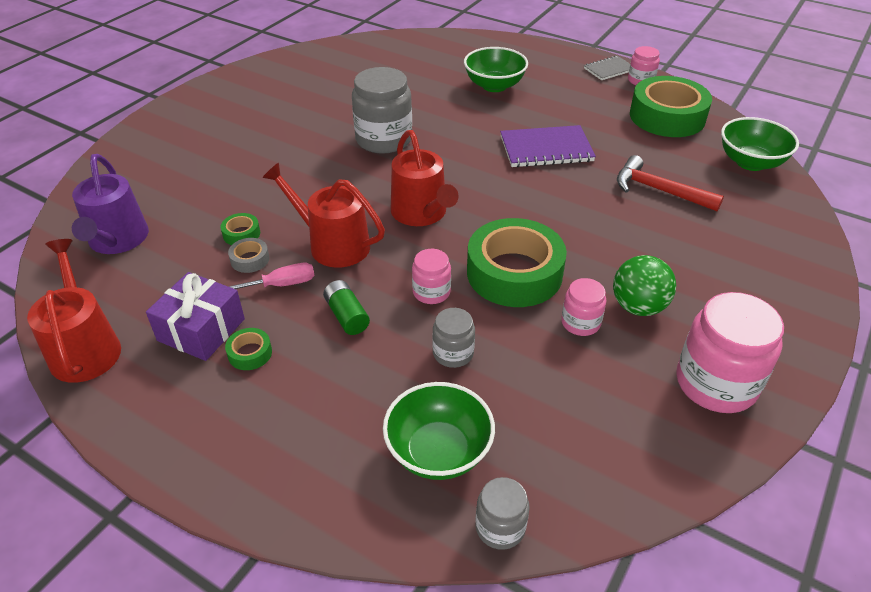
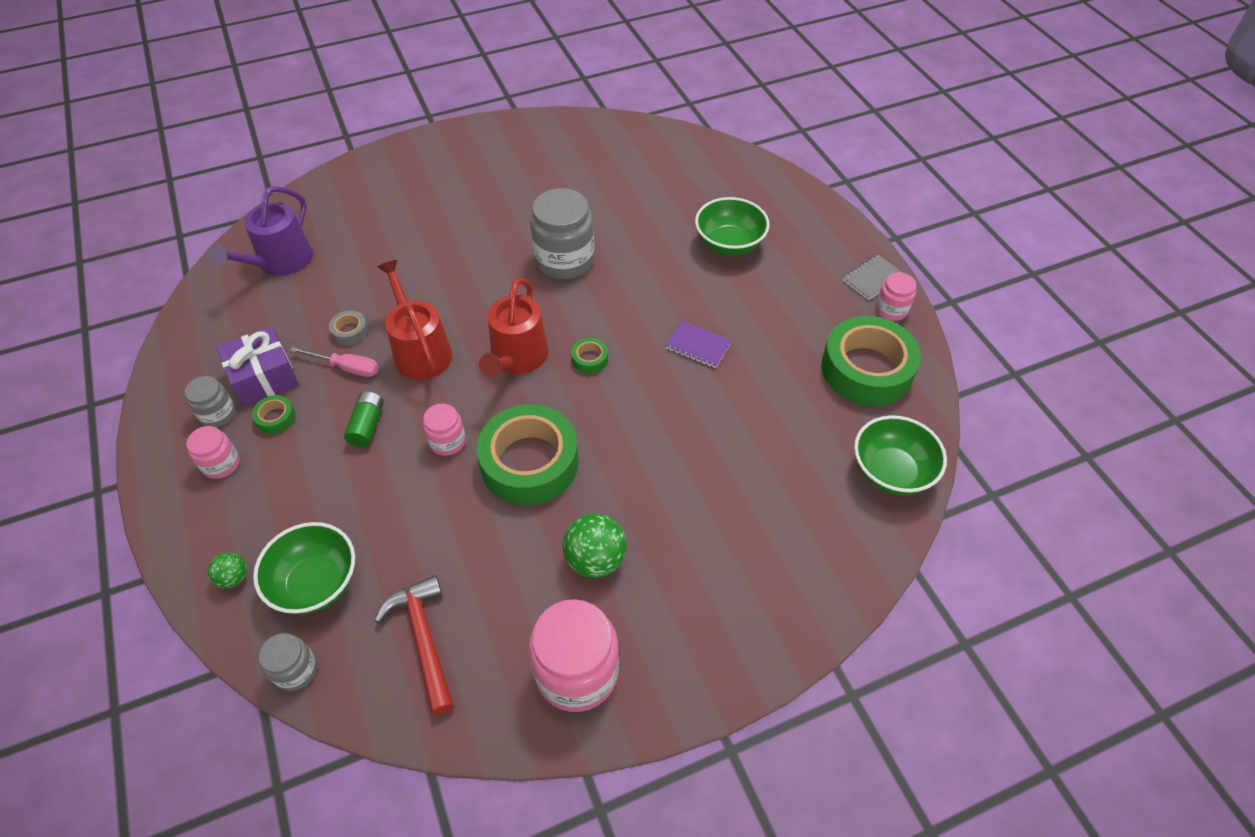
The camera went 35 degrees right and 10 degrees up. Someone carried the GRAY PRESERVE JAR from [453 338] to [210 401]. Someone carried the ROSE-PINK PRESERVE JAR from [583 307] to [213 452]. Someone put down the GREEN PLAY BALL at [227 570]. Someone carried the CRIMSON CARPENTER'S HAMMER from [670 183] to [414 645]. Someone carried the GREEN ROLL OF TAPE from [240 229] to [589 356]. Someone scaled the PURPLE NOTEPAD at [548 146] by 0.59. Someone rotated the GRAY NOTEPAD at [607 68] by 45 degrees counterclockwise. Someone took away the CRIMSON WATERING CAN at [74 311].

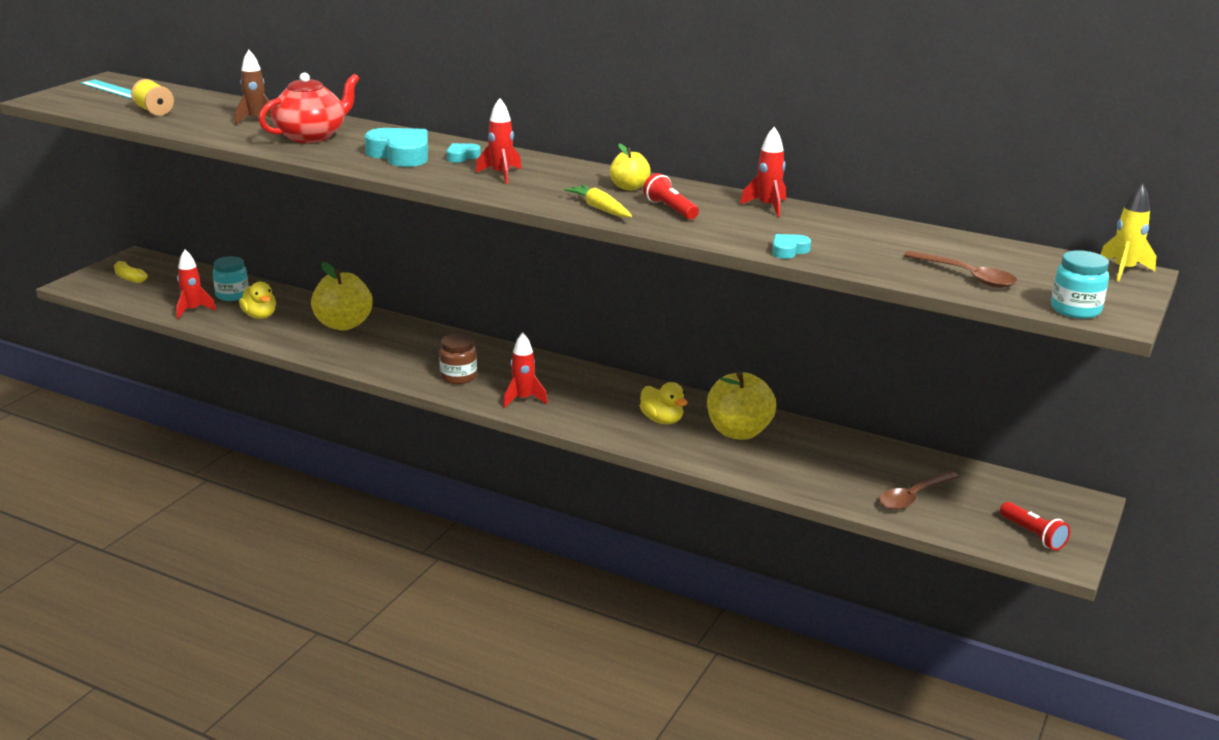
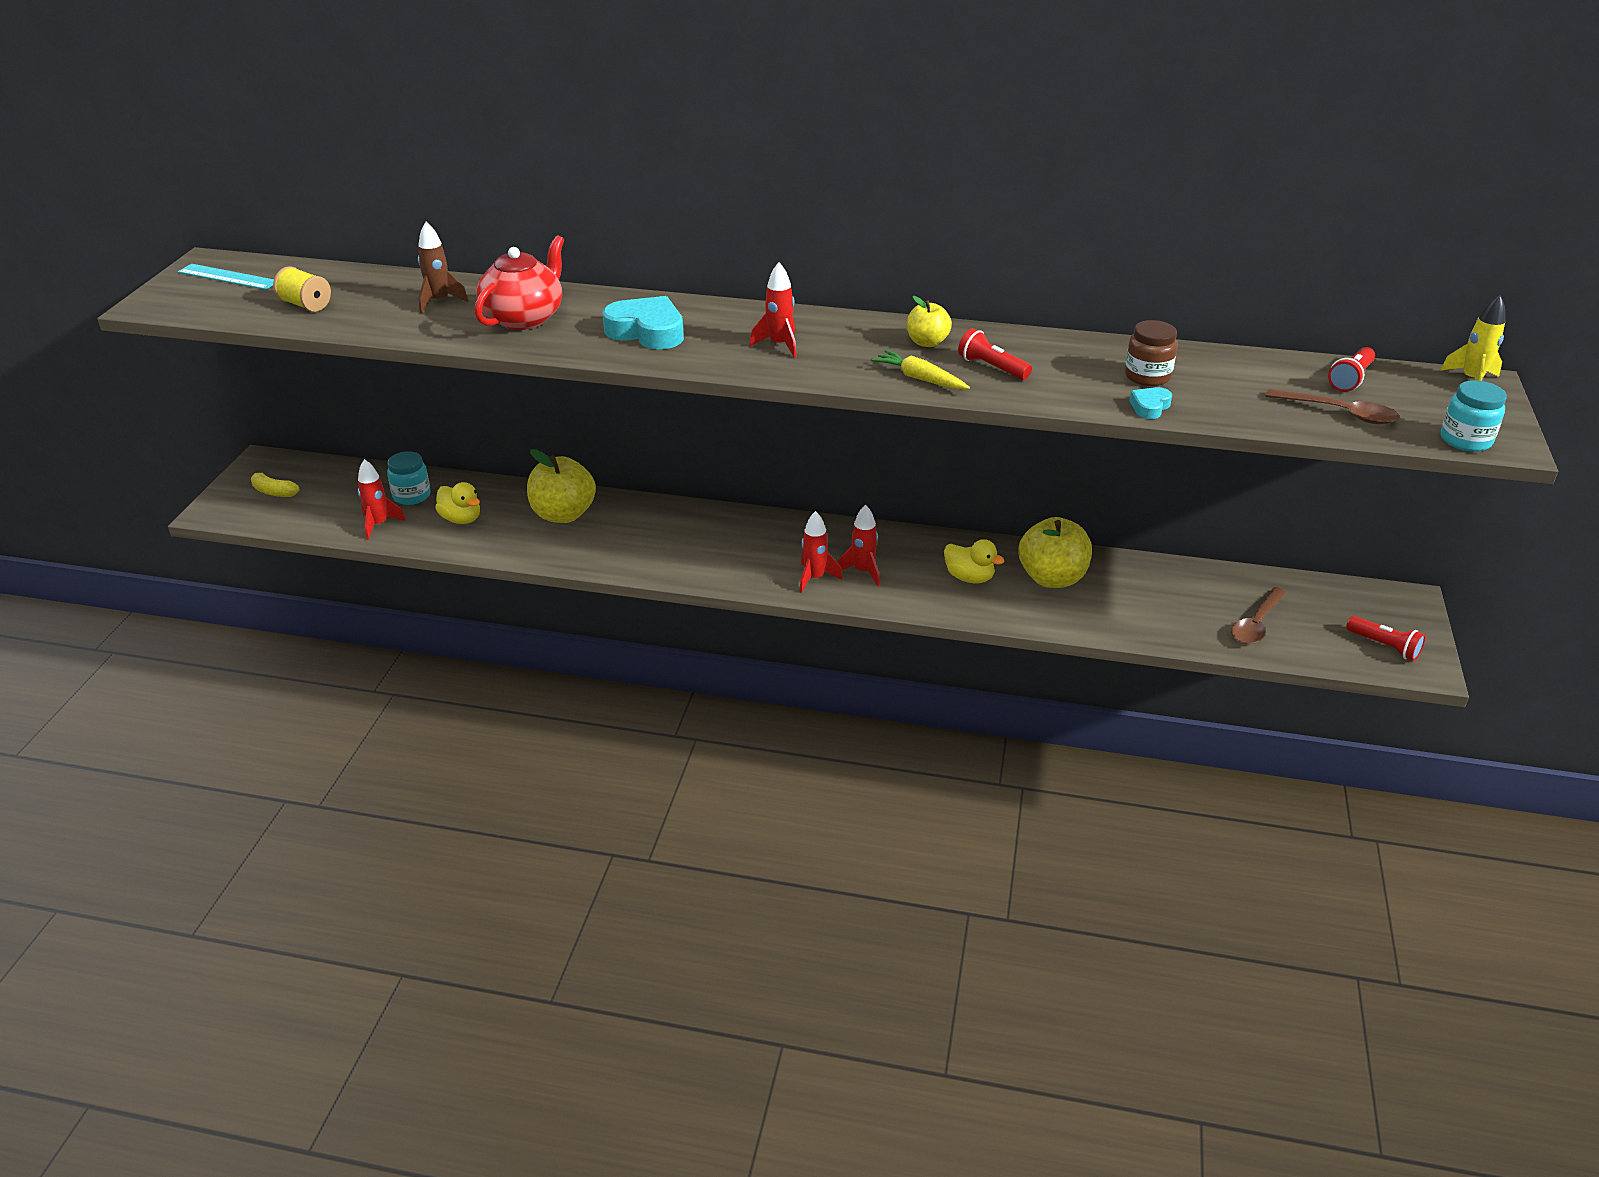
The camera went 15 degrees left and 10 degrees up. Someone carried the CRIMSON ROCKET from [763 172] to [859 545]. Someone carried the DARK BROWN PRESERVE JAR from [458 358] to [1151 353]. Someone put down the CRIMSON TORCH at [1351 369]. Someone took away the TEAL HEART at [464 153].

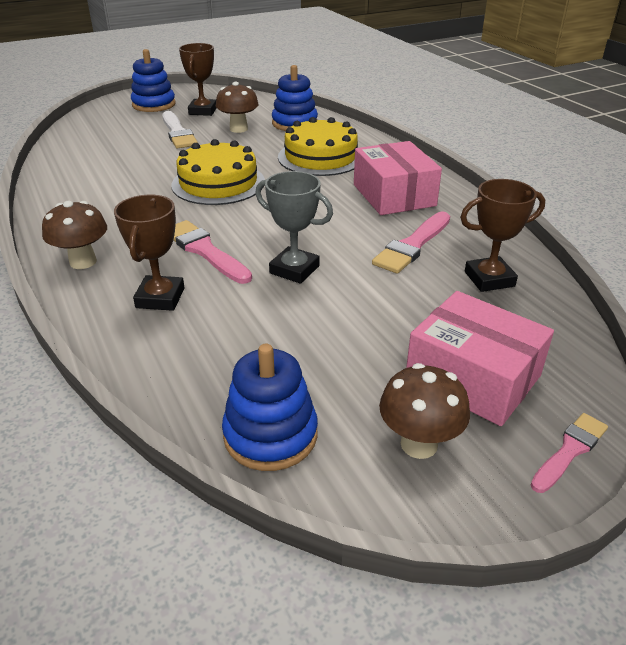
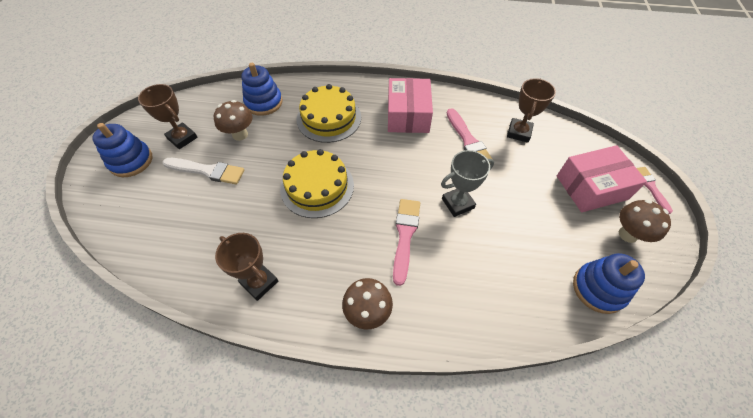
The camera went 55 degrees left and 20 degrees up. Someone carried the DARK BROWN AWARD CUP from [149 253] to [246 267]. Someone rotated the ROSE-PINK BOX at [398 178] by 75 degrees clockwise. Someone rotated the ROSE-PINK PAINT BRUSH at [213 252] by 105 degrees clockwise.

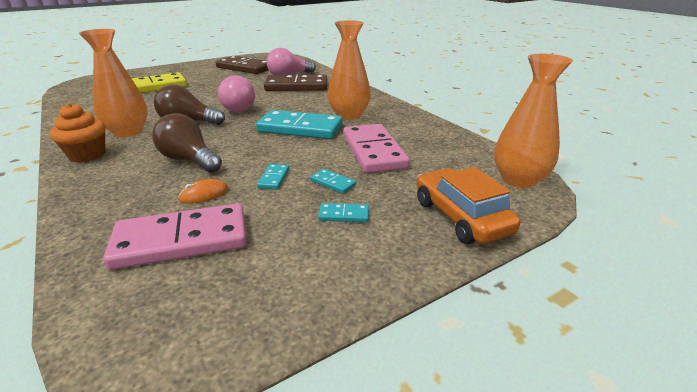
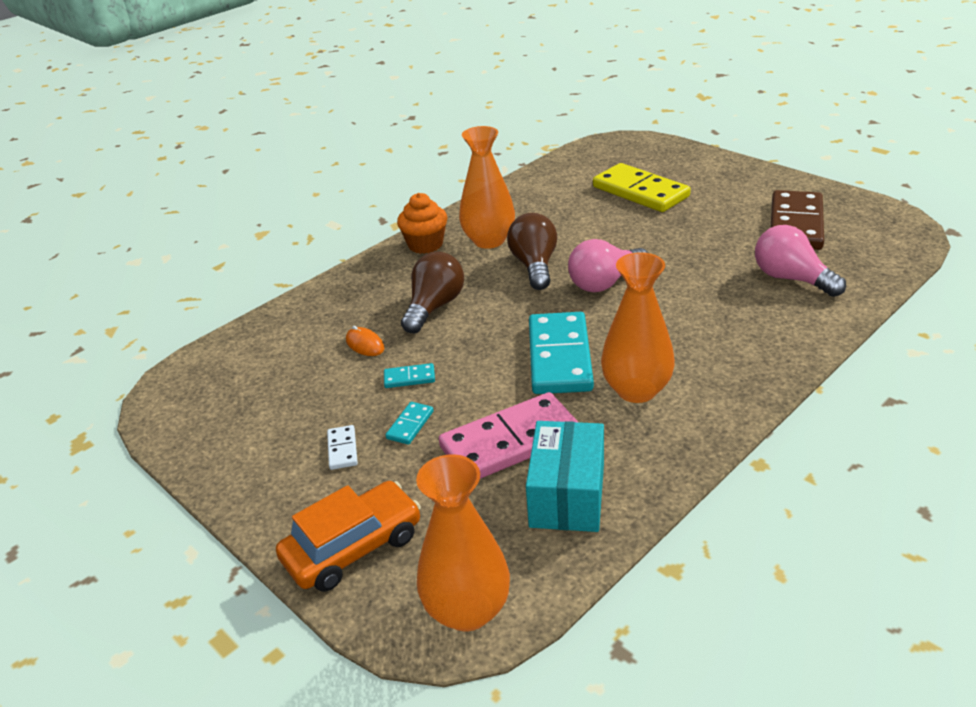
The camera went 80 degrees right and 5 degrees up. Someone repainted the TEAL DOMINO at [343 212], which became the WHITE DOMINO at [342 447]. Someone put down the TEAL BOX at [565 476]. Someone took away the ROSE-PINK DOMINO at [175 236]. Someone took away the DARK BROWN DOMINO at [295 83].

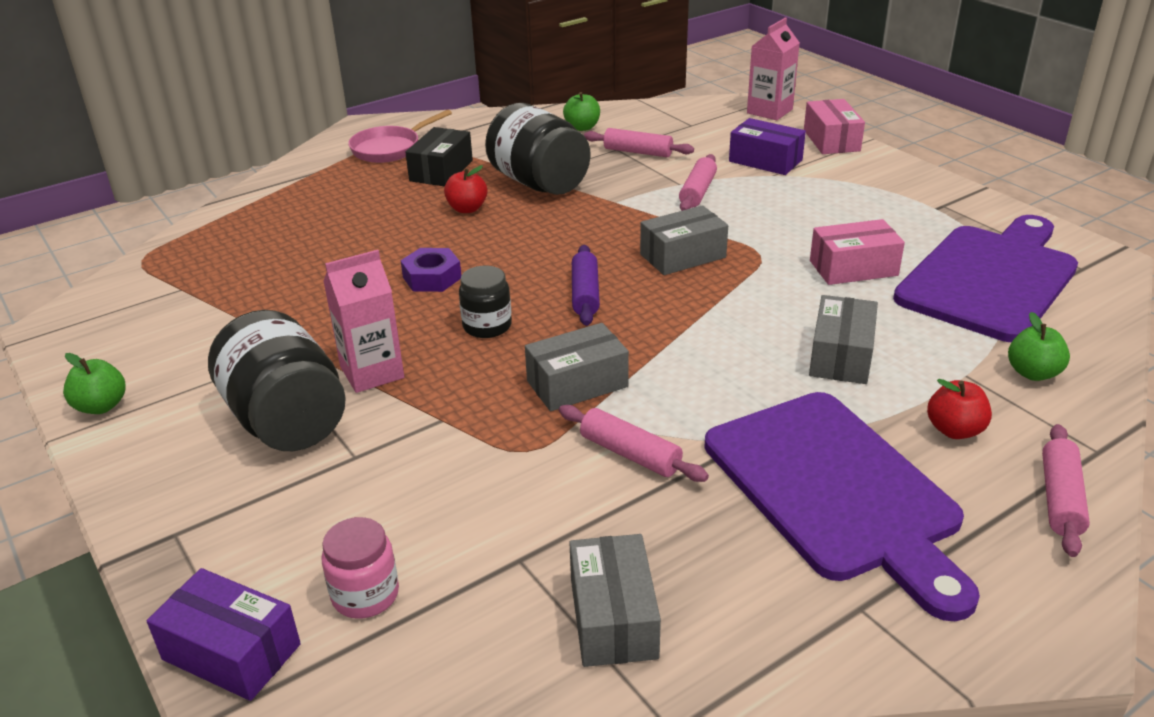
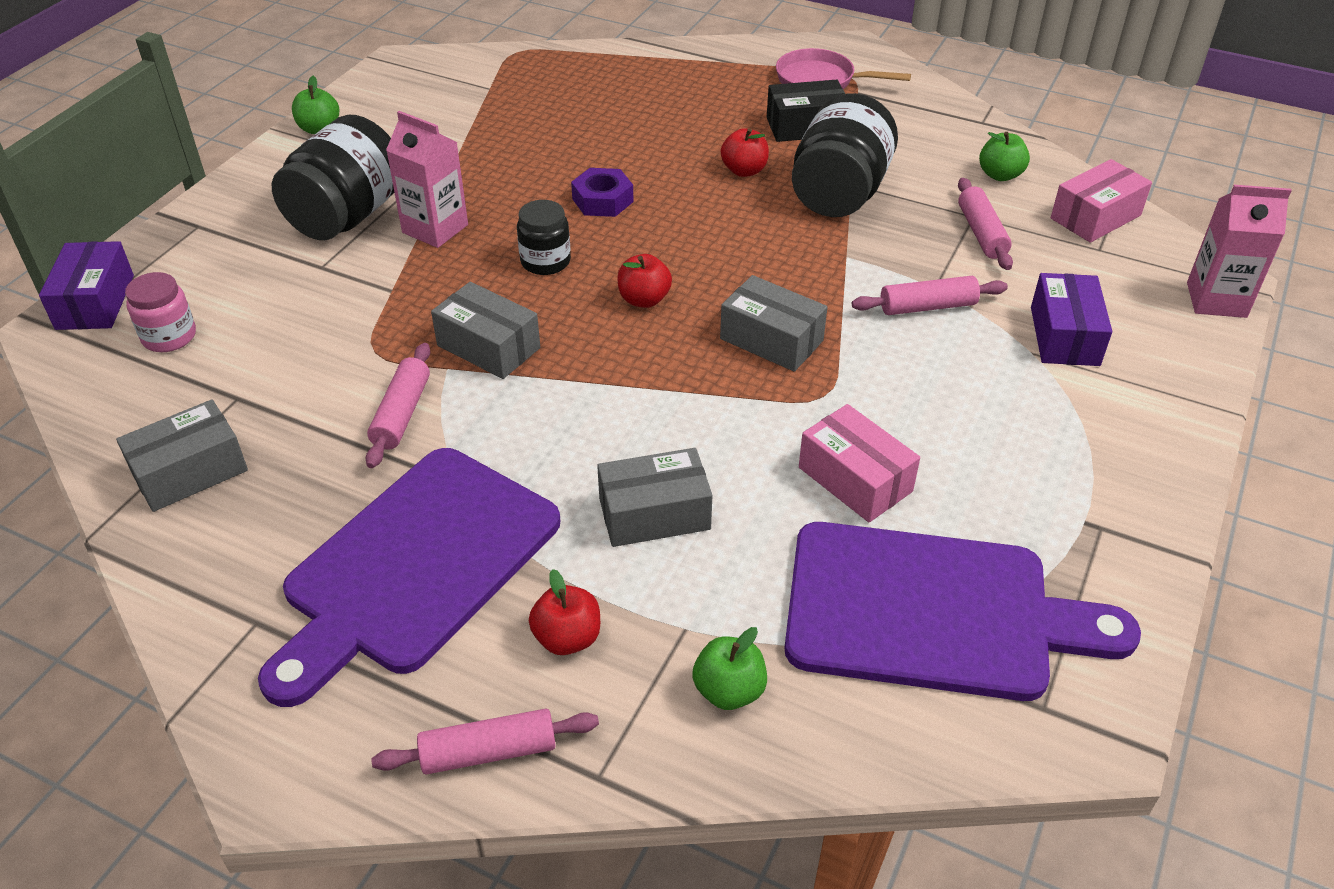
The camera went 60 degrees right and 10 degrees up. Someone swapped the PURPLE DOUGH ROLLER at [586 285] for the CRIMSON APPLE at [644 281]. Someone carried the ROSE-PINK BOX from [834 126] to [1101 201].

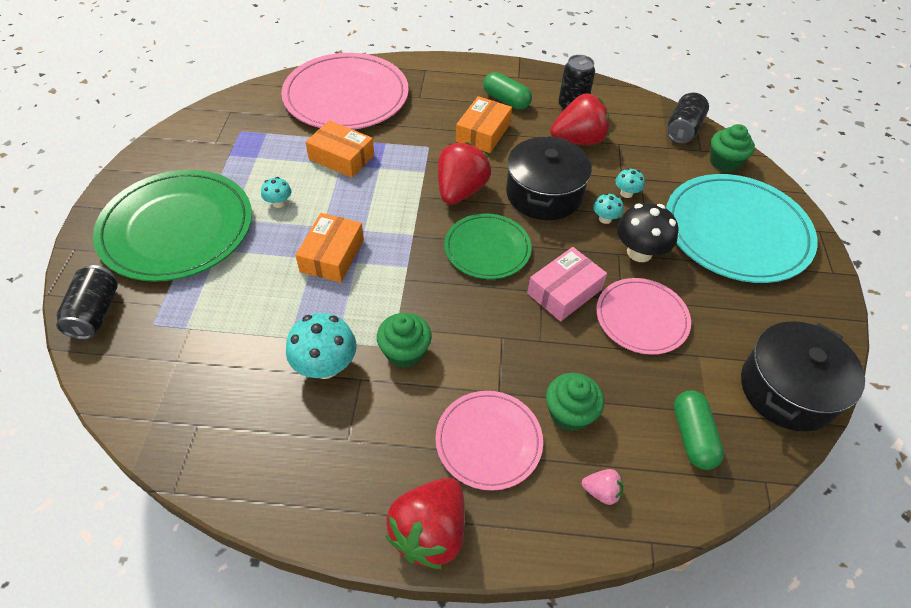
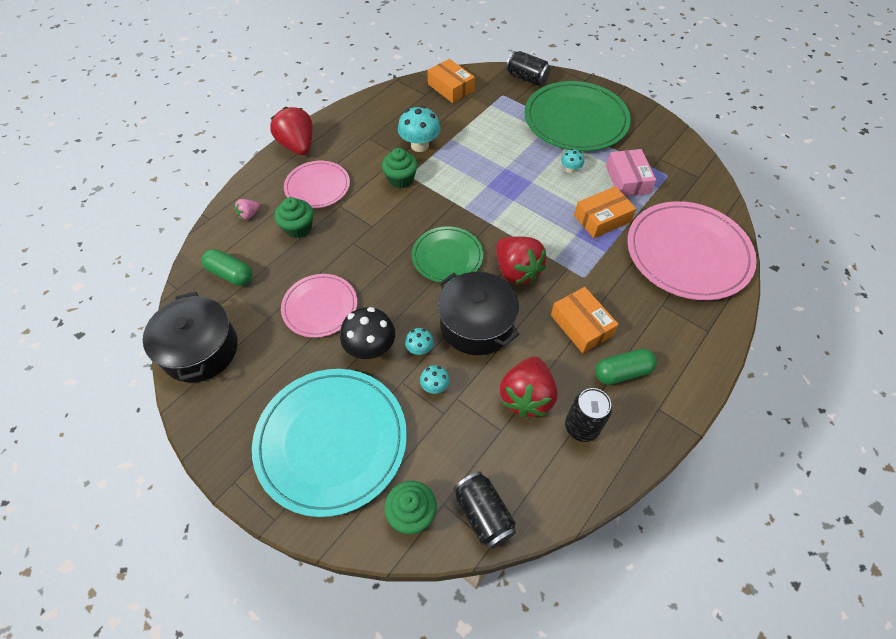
The camera went 125 degrees right and 5 degrees up. Someone carried the BRIGHT ORANGE BOX from [329 248] to [451 81]. Someone carried the ROSE-PINK BOX from [567 284] to [631 172].

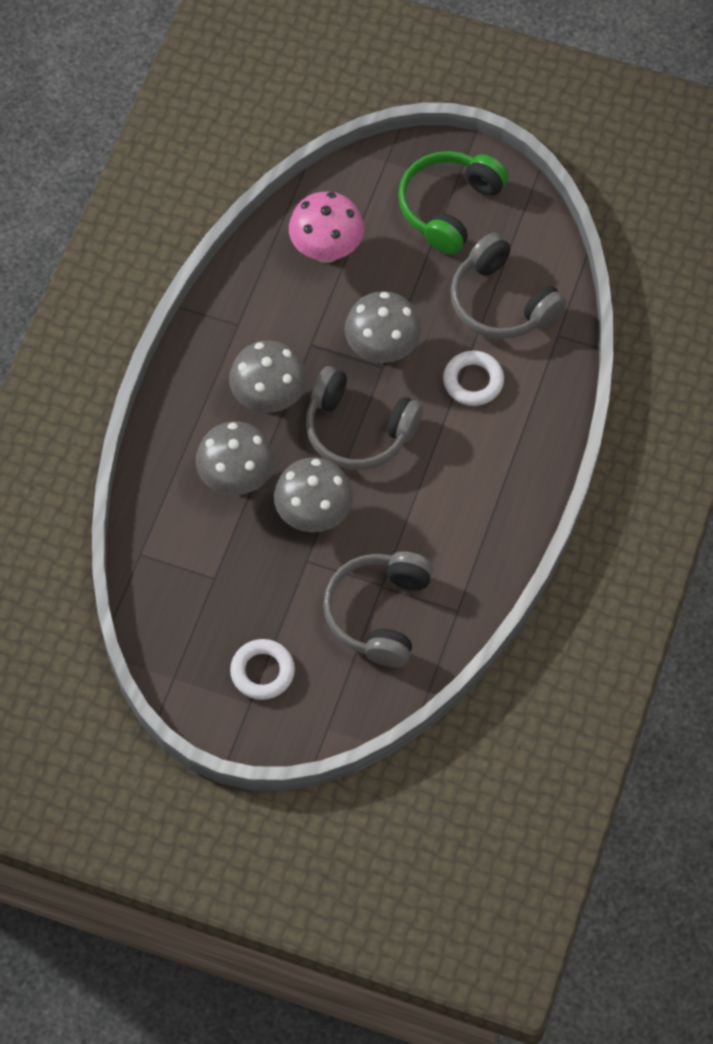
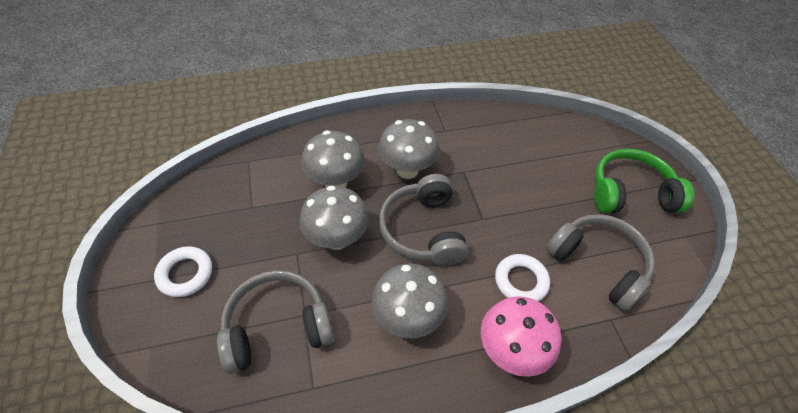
The camera went 55 degrees right and 10 degrees down. Someone carried the GRAY MUSHROOM from [383 327] to [410 301]. Someone carried the ROSE-PINK MUSHROOM from [326 227] to [521 336]. Someone rotated the GRAY OVER-EAR HEADPHONES at [509 286] by 120 degrees clockwise.

